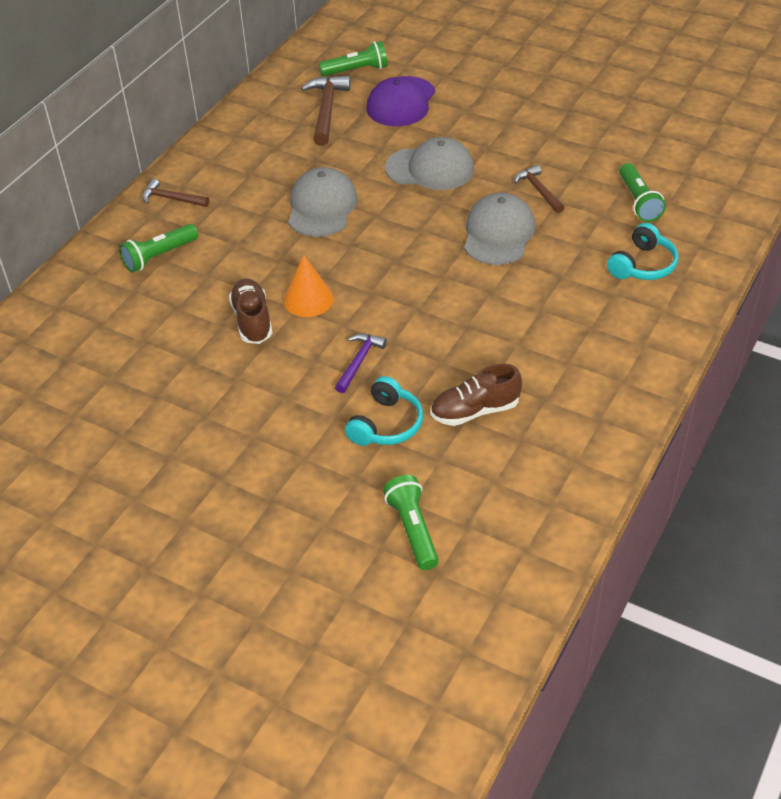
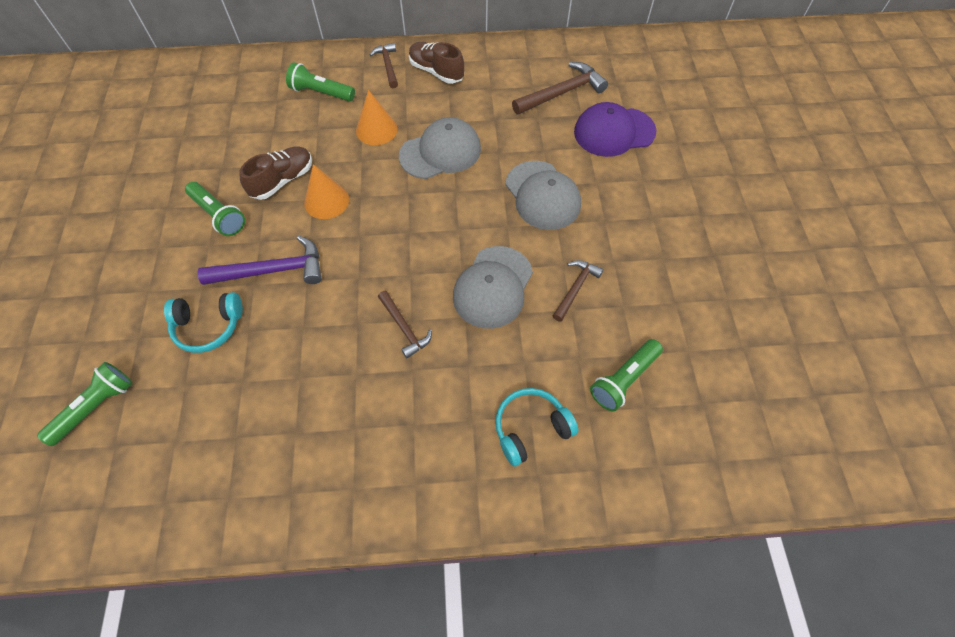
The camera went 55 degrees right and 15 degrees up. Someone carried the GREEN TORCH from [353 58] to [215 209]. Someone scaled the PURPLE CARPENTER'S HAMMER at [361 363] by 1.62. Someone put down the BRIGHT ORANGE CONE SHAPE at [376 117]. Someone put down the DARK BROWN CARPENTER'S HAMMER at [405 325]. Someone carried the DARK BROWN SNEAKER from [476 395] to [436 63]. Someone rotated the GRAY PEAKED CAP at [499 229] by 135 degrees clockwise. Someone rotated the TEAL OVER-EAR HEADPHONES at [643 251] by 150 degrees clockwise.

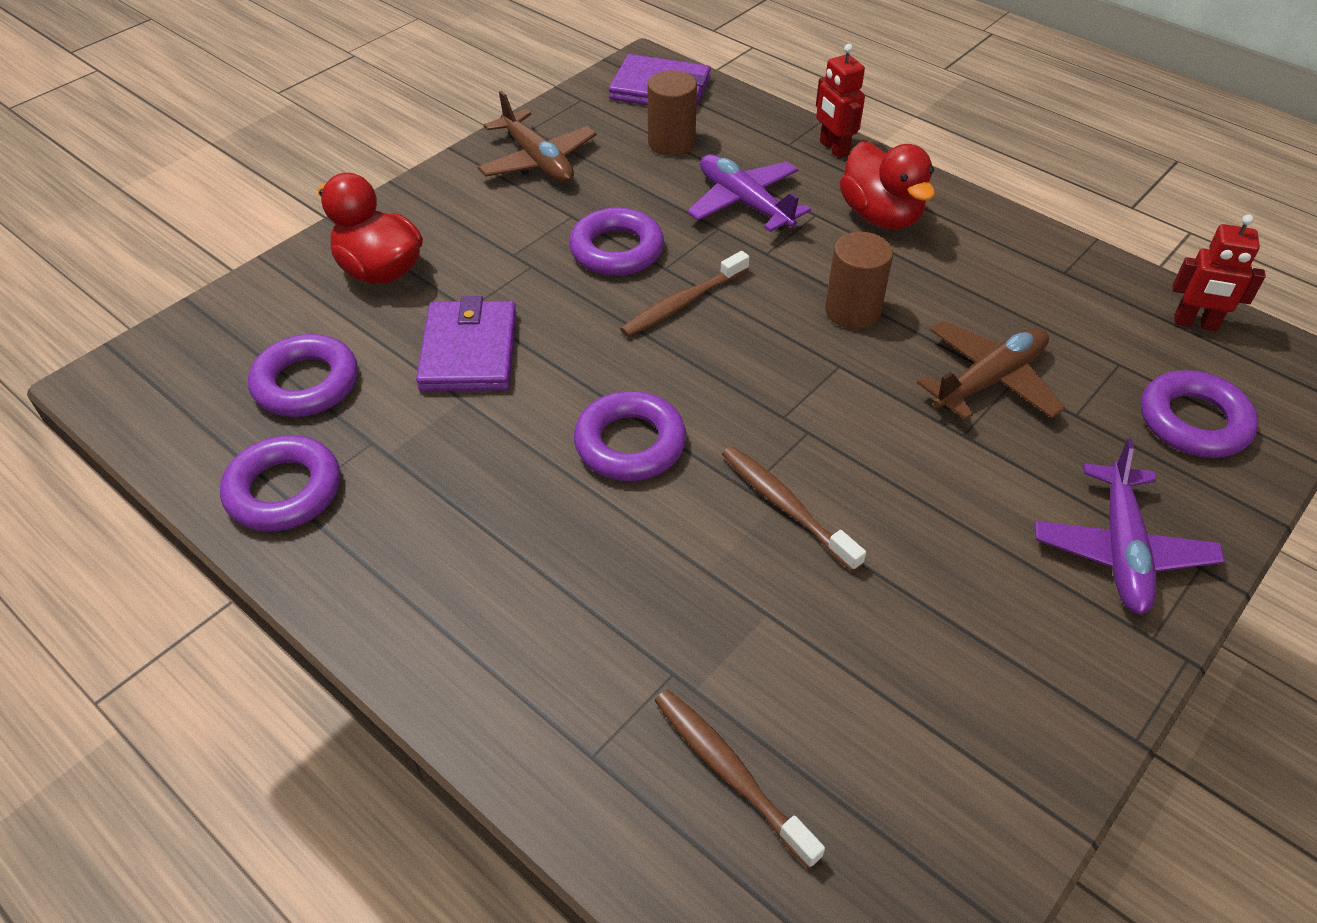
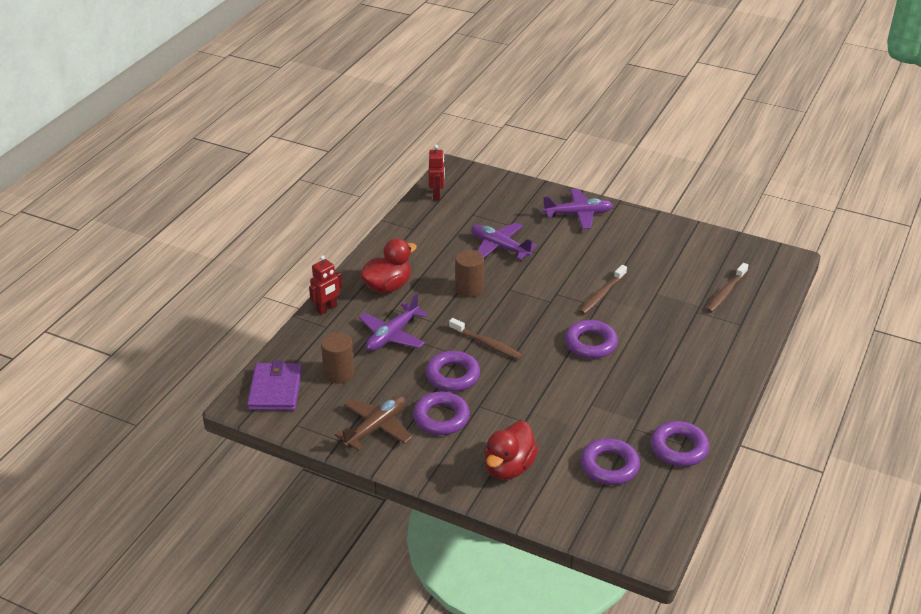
The camera went 105 degrees left and 10 degrees down. Someone carried the PURPLE HOOP from [1200 414] to [441 413]. Someone repainted the DARK BROWN TOY PLANE at [991 370], which became the PURPLE TOY PLANE at [504 241]. Someone took away the PURPLE CARD WALLET at [466 344].

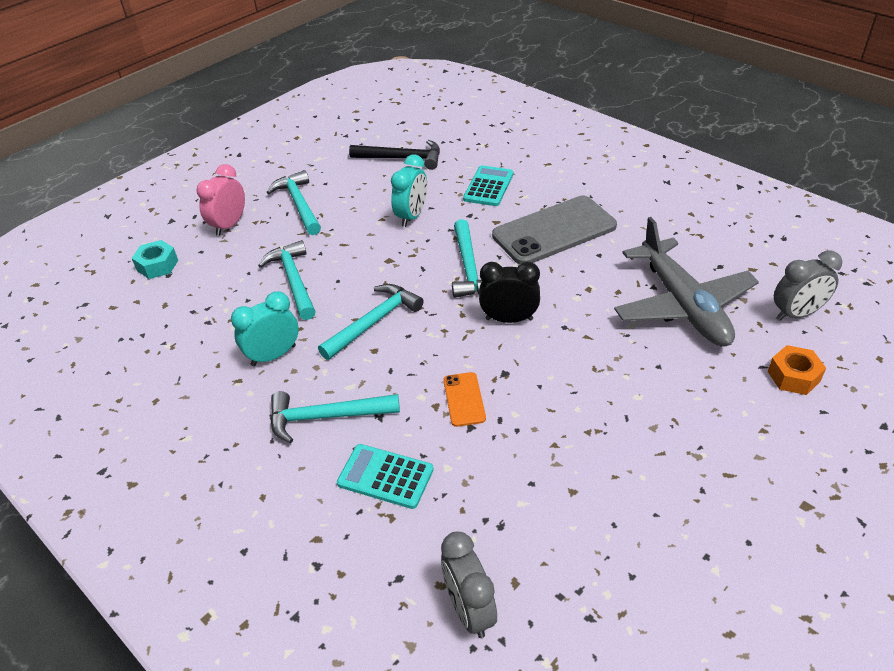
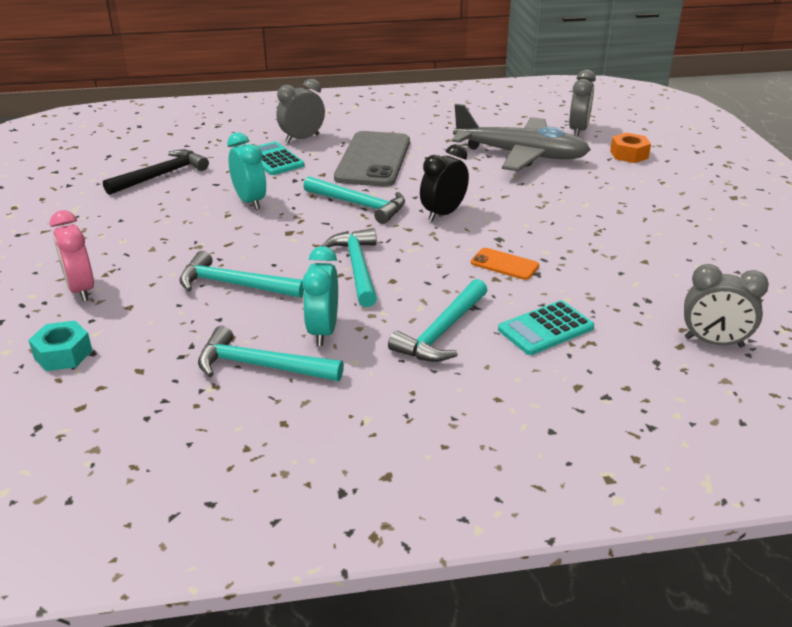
The camera went 55 degrees left and 10 degrees down. Someone carried the TEAL CARPENTER'S HAMMER from [293 202] to [271 353]. Someone put down the GRAY ALARM CLOCK at [300 111].

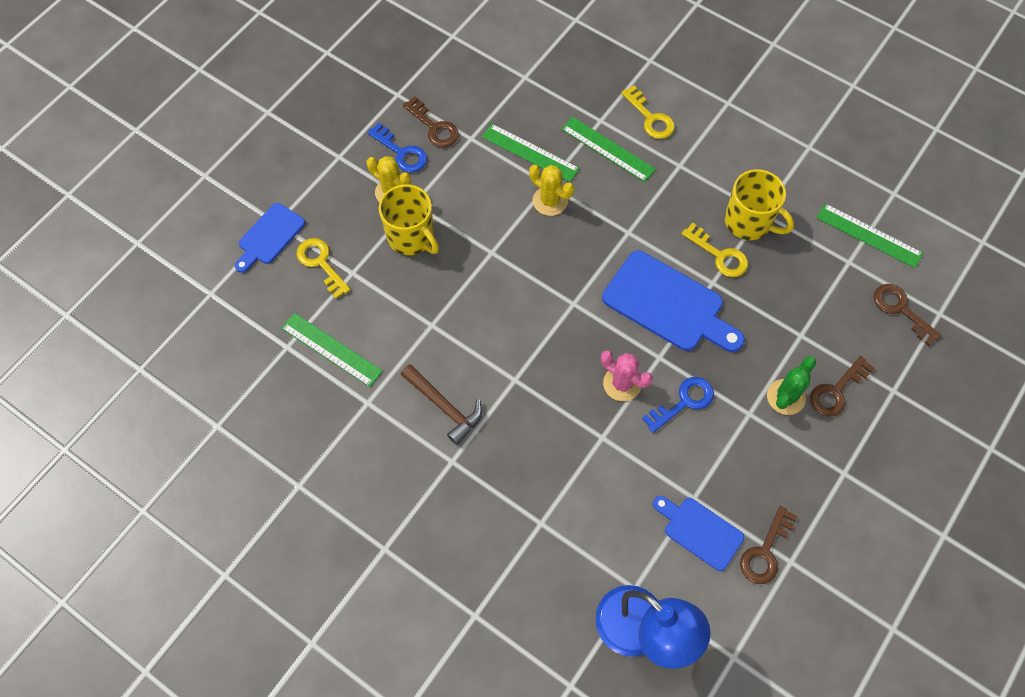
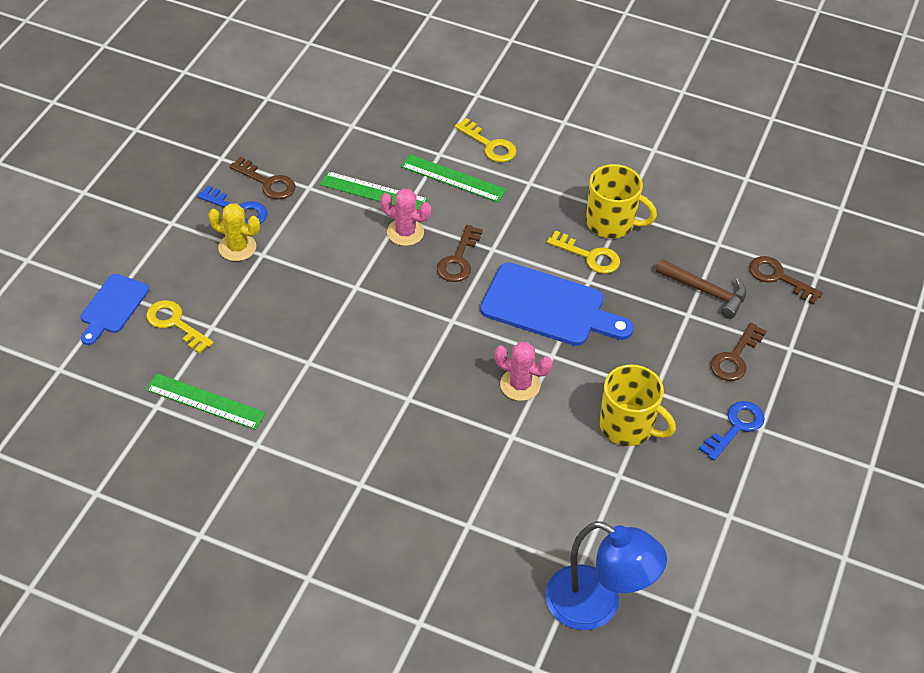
The camera went 15 degrees left and 15 degrees down. Someone repainted the YELLOW CACTUS at [551 190], which became the ROSE-PINK CACTUS at [405 217]. Someone carried the DARK BROWN LATCHKEY from [768 545] to [460 253]. Someone carried the YELLOW TEA MUG from [409 219] to [638 405]. Someone carried the DARK BROWN CARPENTER'S HAMMER from [441 404] to [701 289]. Someone carried the COBALT LATCHKEY from [678 405] to [732 431]. Someone took away the COBALT CHOPPING BOARD at [698 533]. Someone took away the GREEN CACTUS at [791 385]. Someone took away the GREEN MEASURING STICK at [869 235].

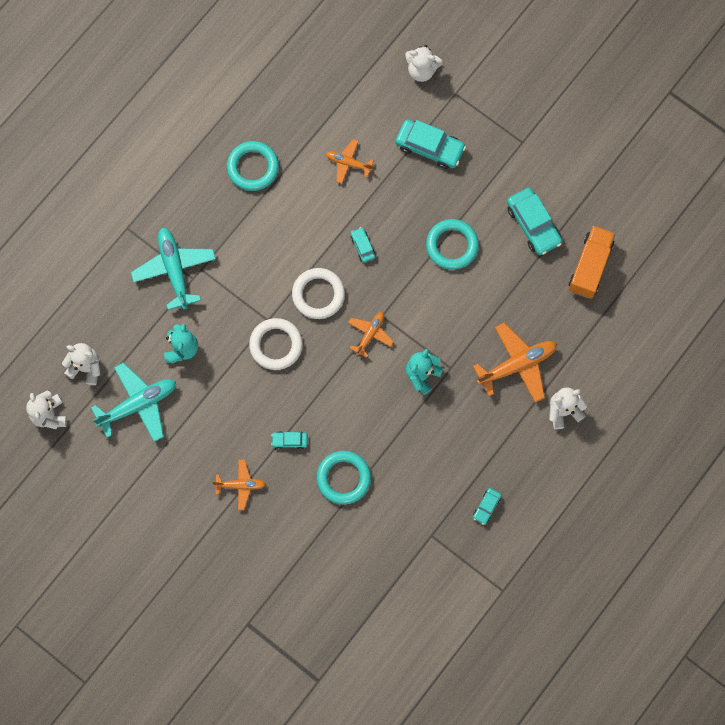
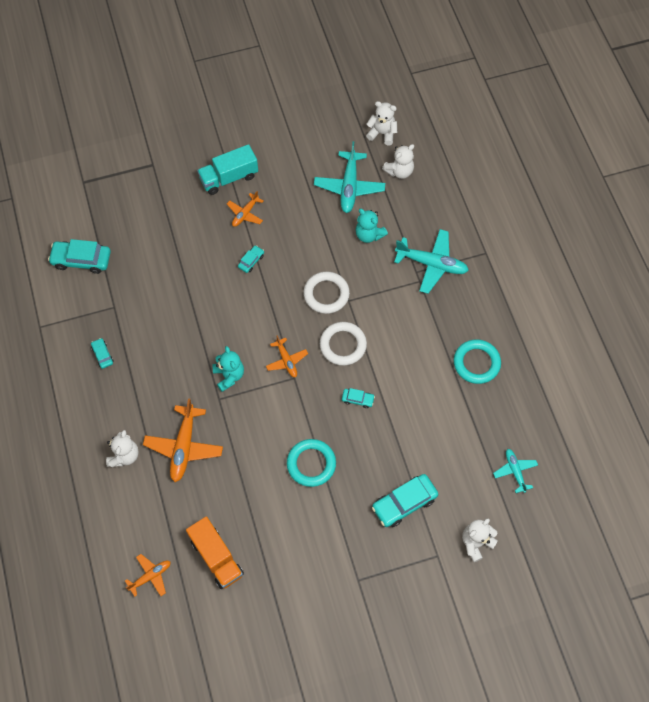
The camera went 125 degrees right and 10 degrees down. Someone carried the TEAL CAR from [534 221] to [79 256]. Someone carried the BRIGHT ORANGE TOY PLANE from [350 161] to [148 575]. Someone put down the TEAL LORRY at [227 169]. Someone put down the TEAL TOY PLANE at [515 471]. Someone took away the TEAL HOOP at [343 478].

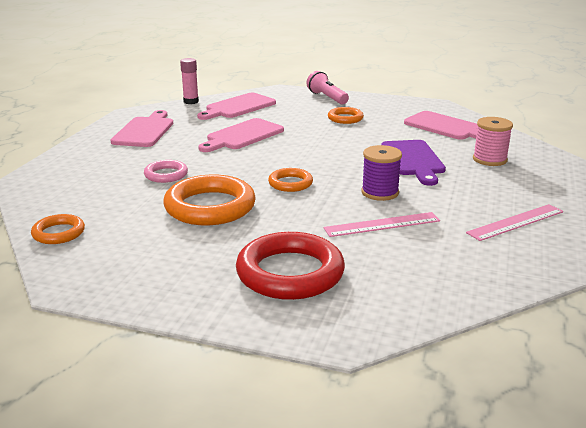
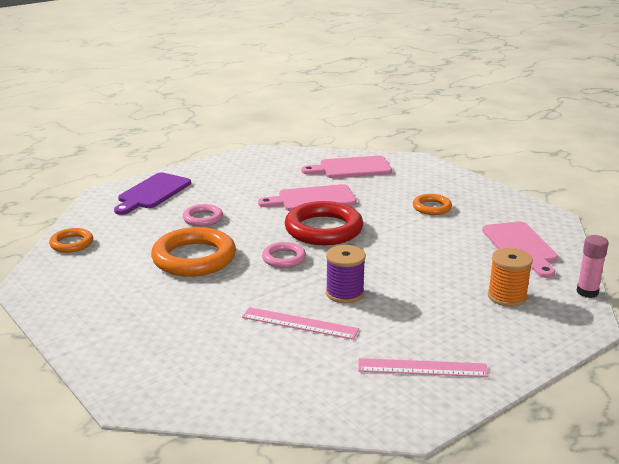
The camera went 35 degrees right and 0 degrees up. Someone carried the PURPLE CHOPPING BOARD from [413 163] to [152 193]. Someone repainted the BRIGHT ORANGE HOOP at [290 180], which became the ROSE-PINK HOOP at [284 255]. Someone carried the CRIMSON HOOP from [290 266] to [324 223]. Someone repainted the ROSE-PINK REEL OF THREAD at [493 141], which became the BRIGHT ORANGE REEL OF THREAD at [510 277]. Someone carried the ROSE-PINK GLUE from [189 81] to [593 266]. Someone took away the ROSE-PINK CHOPPING BOARD at [141 128]. Someone took away the ROSE-PINK TORCH at [327 87].

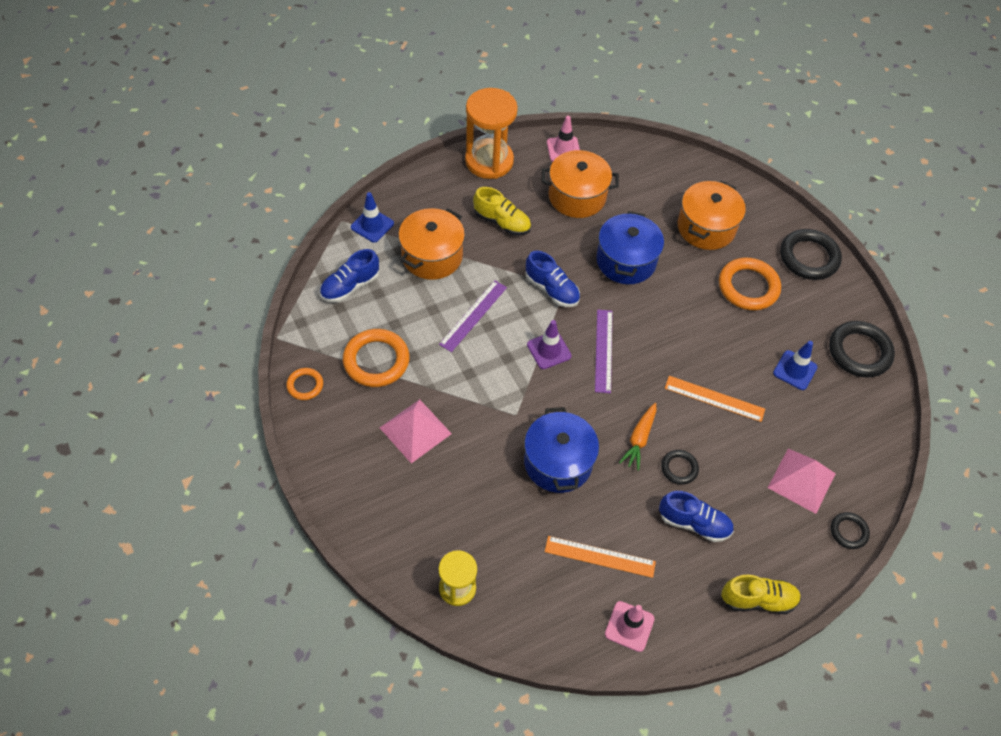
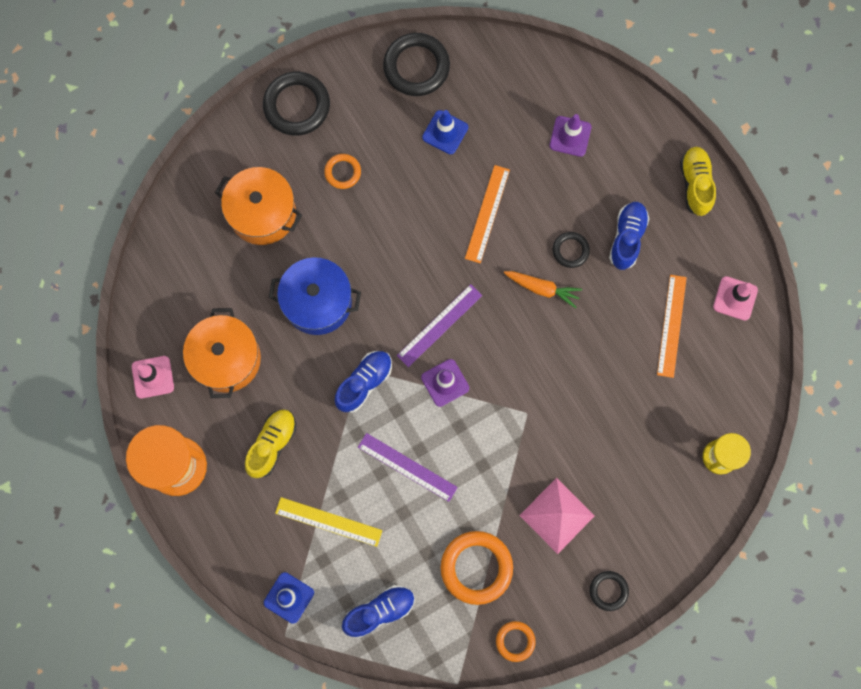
The camera went 90 degrees left and 20 degrees up. Someone swapped the BRIGHT ORANGE COOKING POT at [431 244] for the YELLOW MEASURING STICK at [329 522]. Someone scaled the BRIGHT ORANGE HOOP at [750 283] by 0.54. Someone rotated the COBALT SNEAKER at [349 275] by 75 degrees counterclockwise. Someone rotated the PURPLE MEASURING STICK at [604 351] by 45 degrees counterclockwise. Someone swapped the ROSE-PINK PYRAMID at [802 481] for the PURPLE ROAD CONE at [570 135]. Someone carried the JET-BLACK HOOP from [850 530] to [609 591]. Someone took away the COBALT COOKING POT at [561 450].

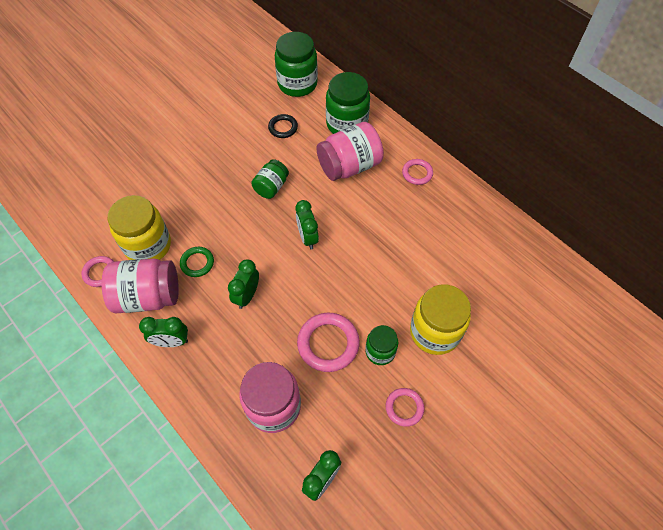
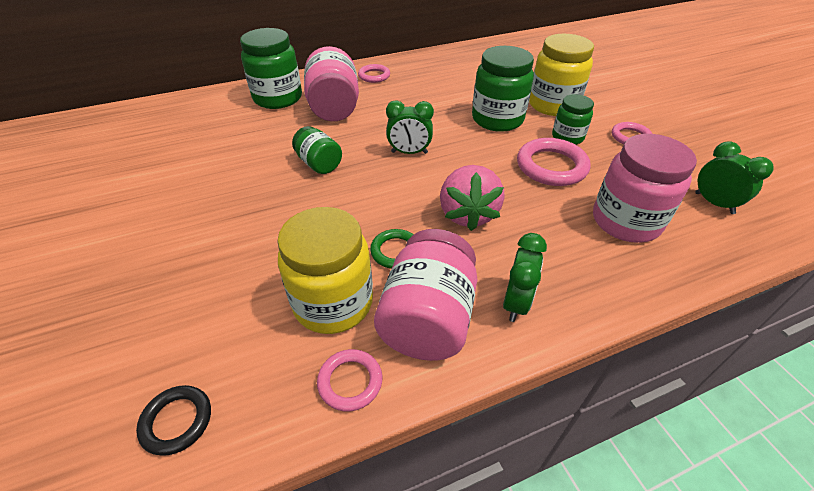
The camera went 70 degrees left and 15 degrees down. Someone carried the JET-BLACK HOOP from [283 126] to [173 420]. Someone swapped the GREEN ALARM CLOCK at [243 284] for the ROSE-PINK TOY STRAWBERRY at [472 198]. Someone carried the GREEN PRESERVE JAR from [296 64] to [503 89].

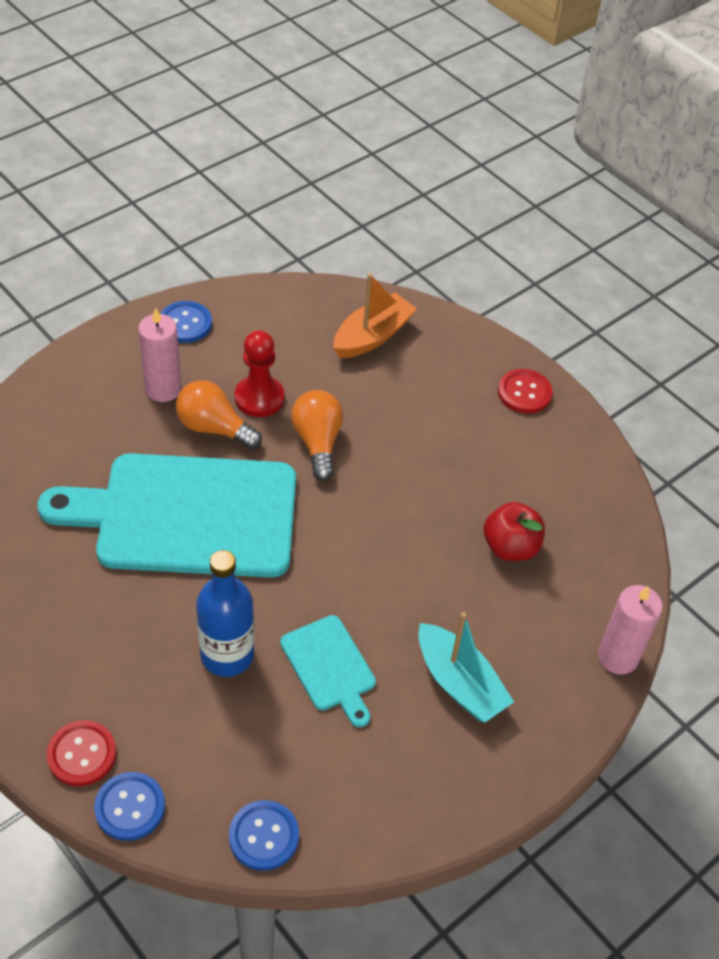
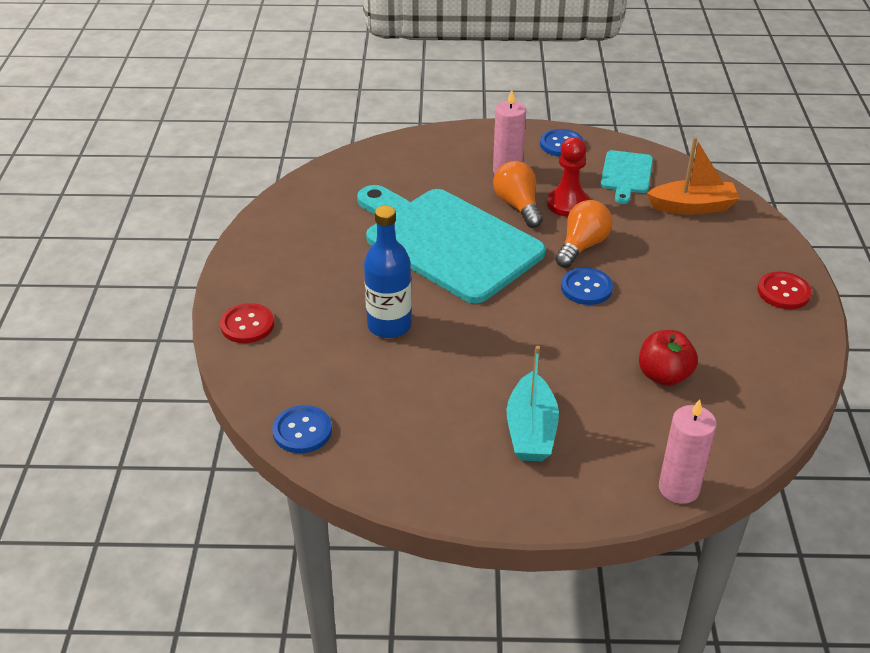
The camera went 45 degrees right and 10 degrees down. Someone carried the COBALT SEWING BUTTON from [129 806] to [587 286]. Someone carried the TEAL CHOPPING BOARD from [328 671] to [626 177].

